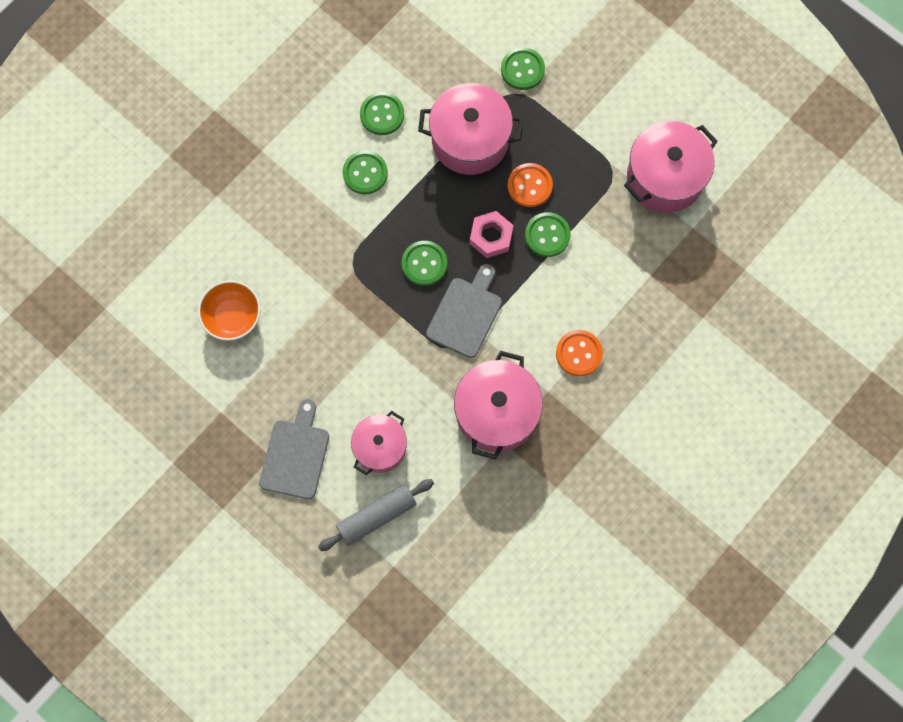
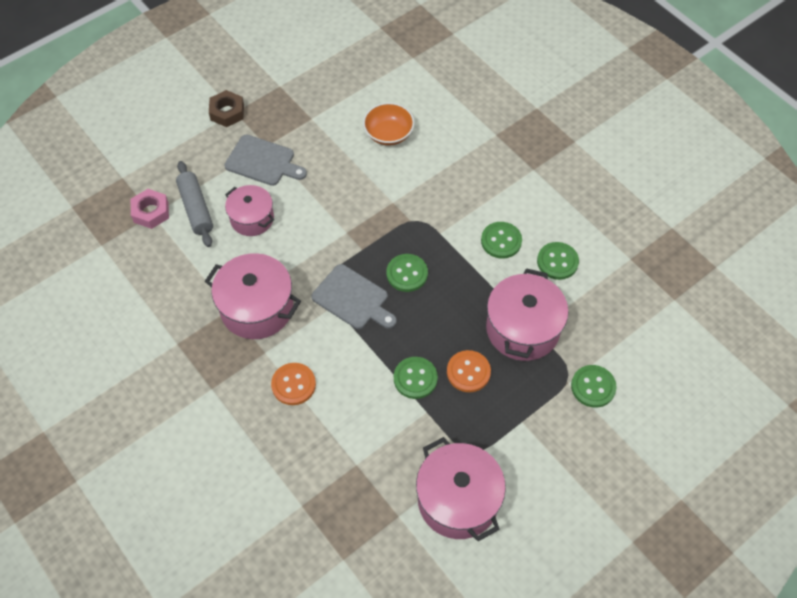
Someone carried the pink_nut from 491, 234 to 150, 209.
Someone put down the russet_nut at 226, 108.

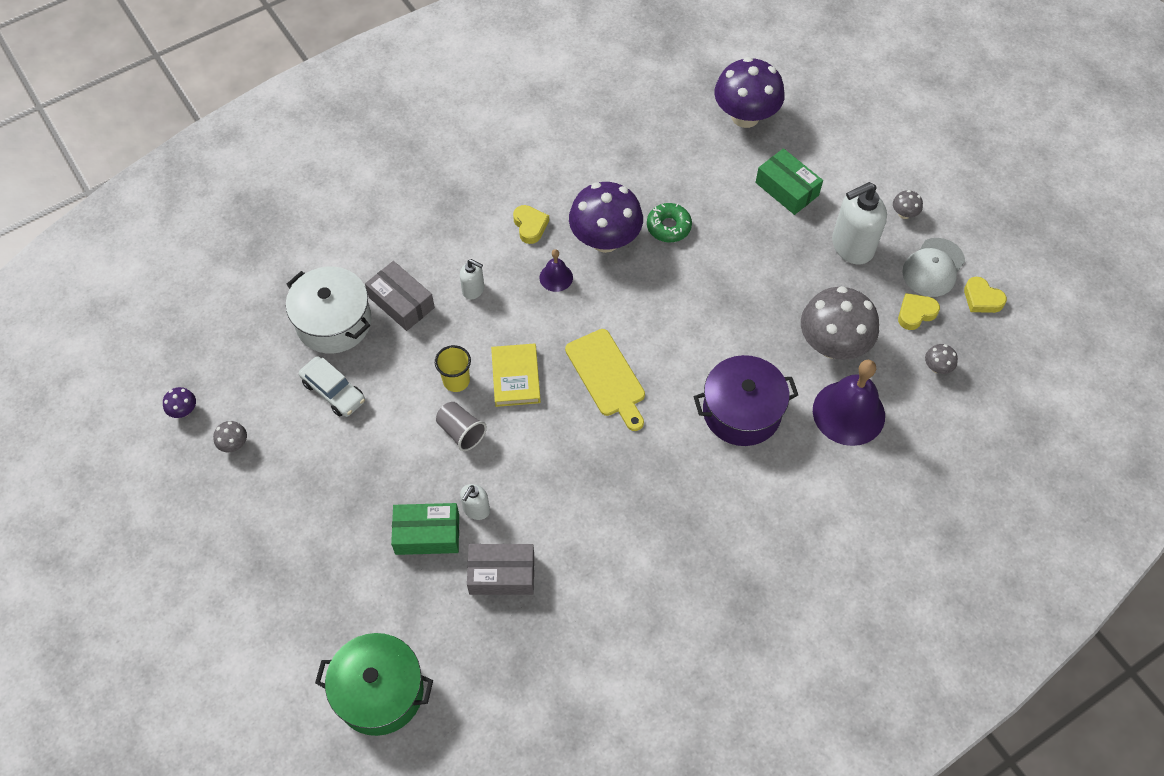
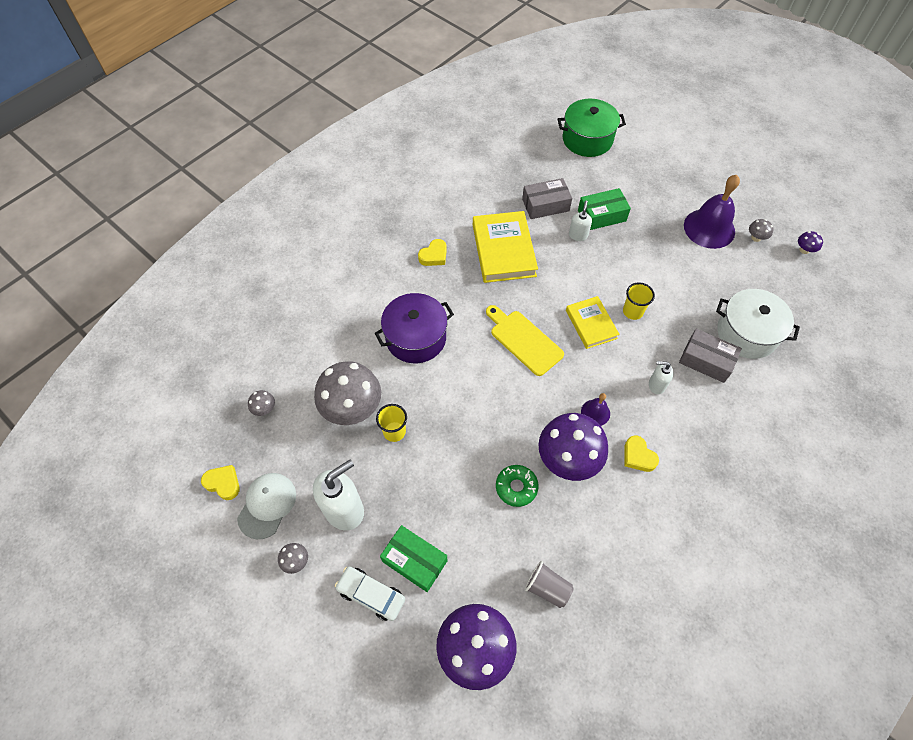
Someone carried the snow-white_automobile from 332, 386 to 370, 593.
Someone carried the grey_beaker from 461, 426 to 549, 584.
Someone carried the purple_hand_bell from 849, 403 to 712, 212.
Someone carried the yellow_heart from 919, 311 to 432, 252.
Someone put down the yellow_beaker at 391, 423.
Someone put down the yellow_book at 505, 247.

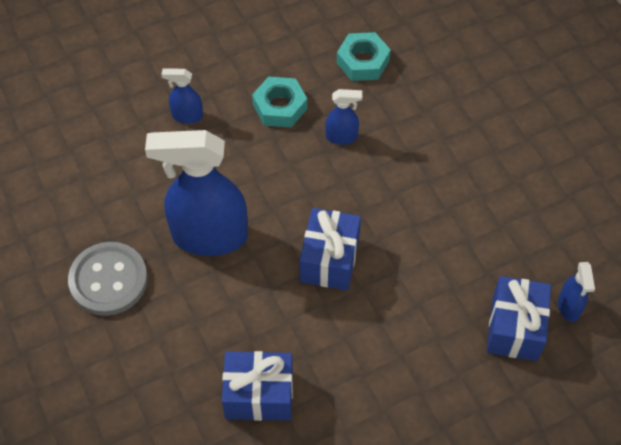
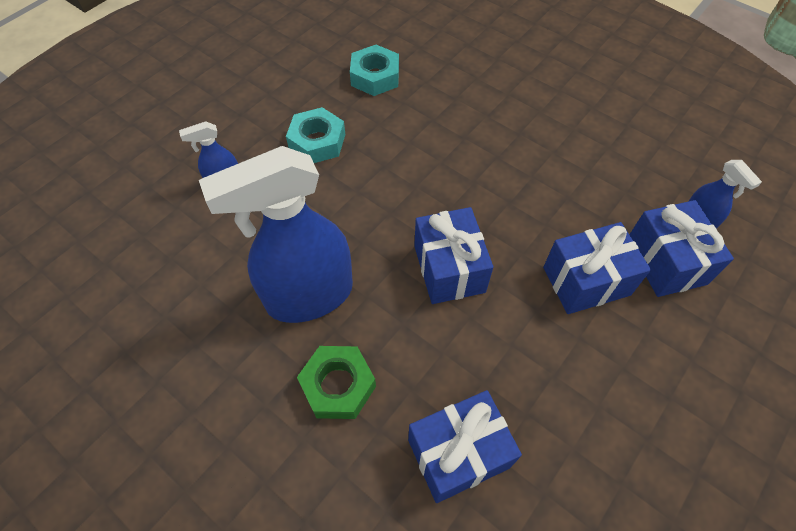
Someone took away the grey_shirt_button at 108, 279.
Someone took away the cobalt_spray_cleaner at 343, 117.
Someone put down the leaf-green_nut at 336, 382.
Someone put down the cobalt_gift at 597, 268.

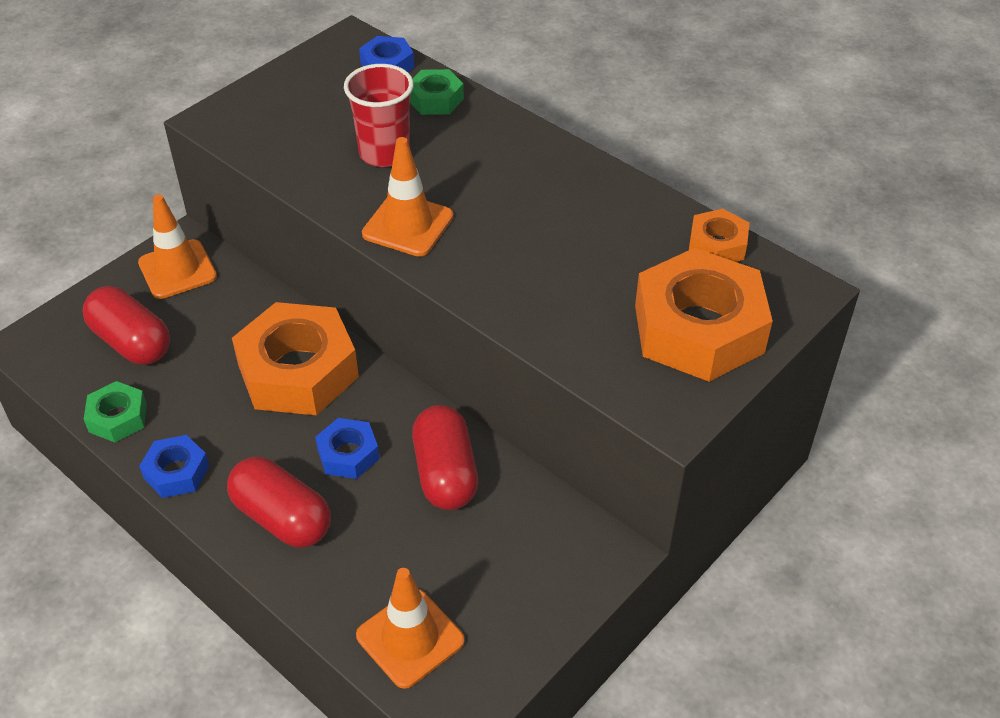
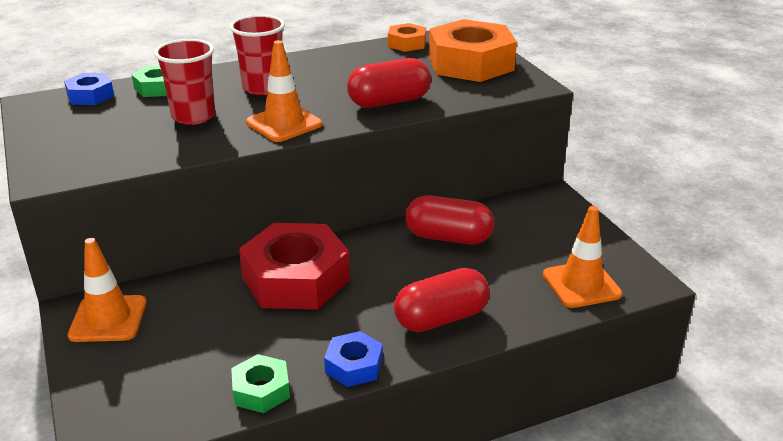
Someone carried the crimson_pill from 126, 325 to 389, 83.
Someone repainted the orange-coloured_nut at 295, 358, which became the crimson_nut at 294, 266.
Someone took away the cobalt_nut at 347, 448.
Someone put down the crimson_beaker at 257, 55.

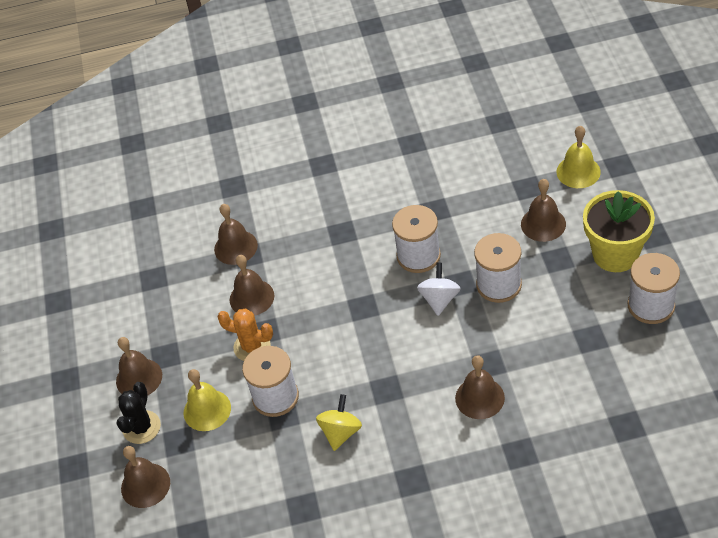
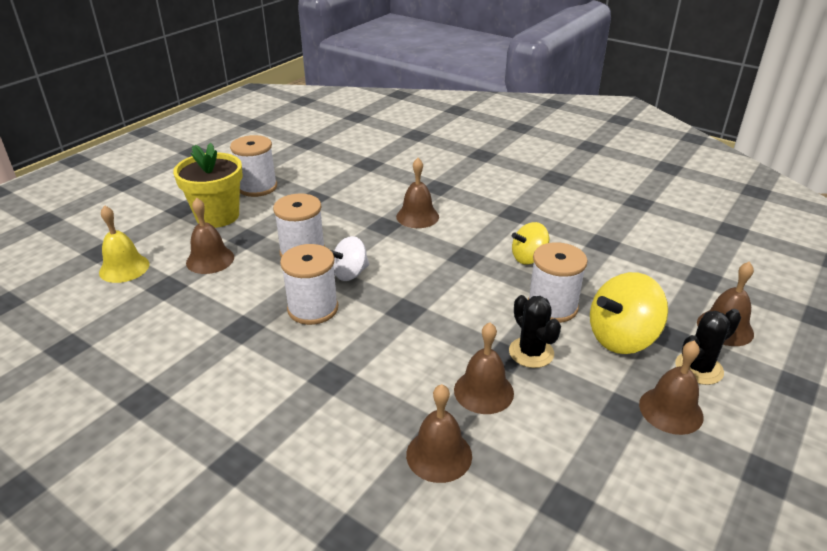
Someone swapped the yellow_hand_bell at 207, 400 for the yellow_whirligig at 629, 313.
Someone repainted the orange-coloured_saguaro_cactus at 245, 335, which became the black_saguaro_cactus at 535, 331.

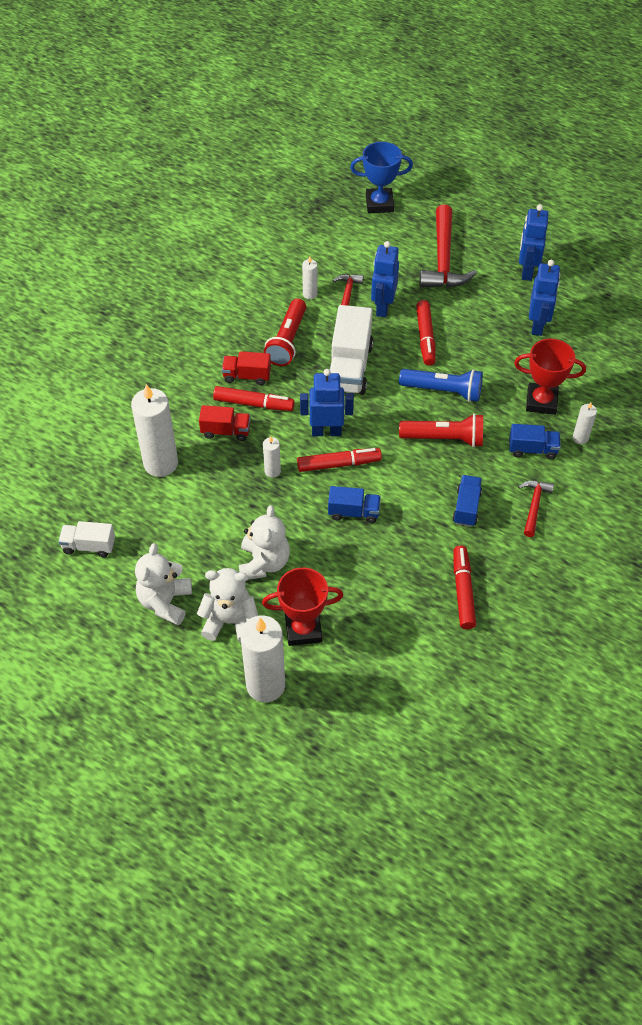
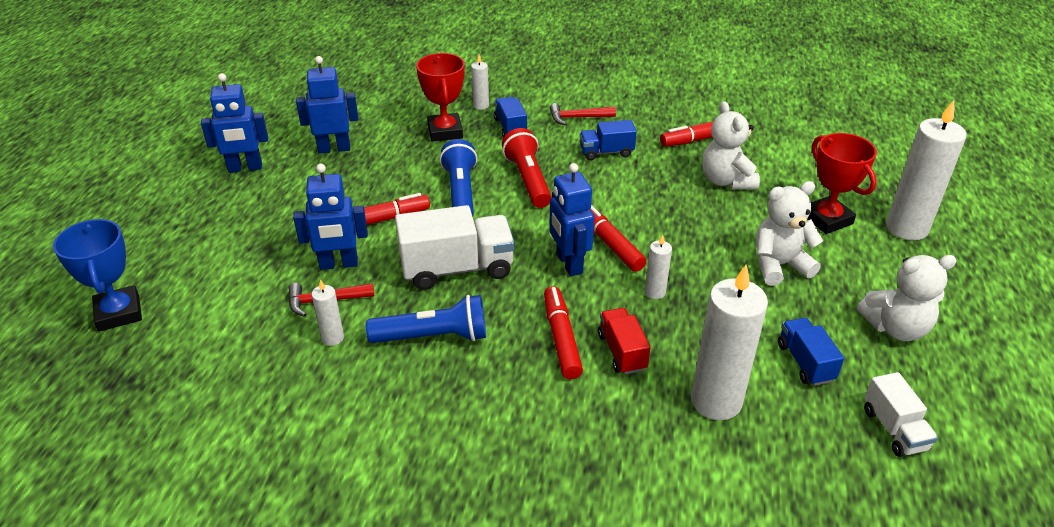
Someone carried the snow-white_teddy from 227, 605 to 731, 145.
Someone took away the crimson_truck at 246, 368.
Someone repainted the crimson_flashlight at 285, 332, which became the cobalt_flashlight at 426, 319.
Someone carried the cobalt_truck from 354, 504 to 811, 352.
Someone took away the crimson_carpenter's_hammer at 448, 246.

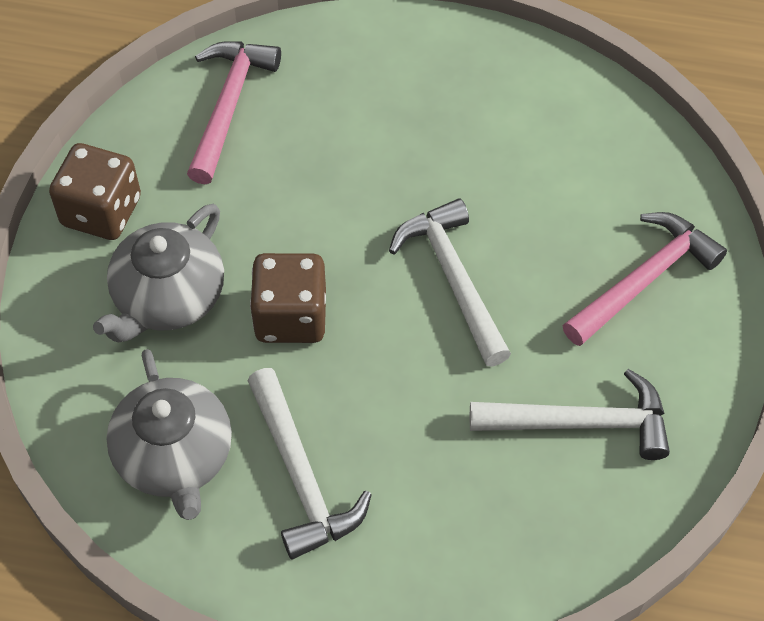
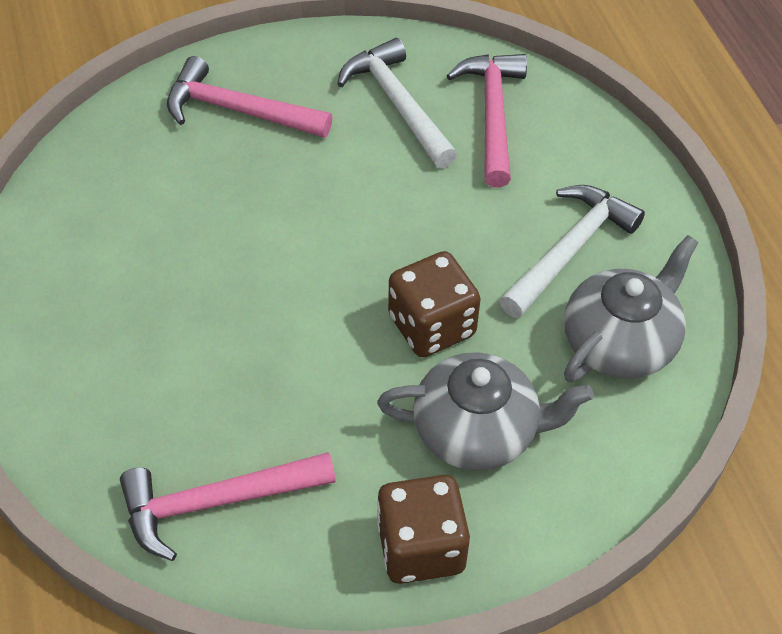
Someone took away the snow-white_carpenter's_hammer at 450, 282.
Someone put down the pink_carpenter's_hammer at 486, 121.

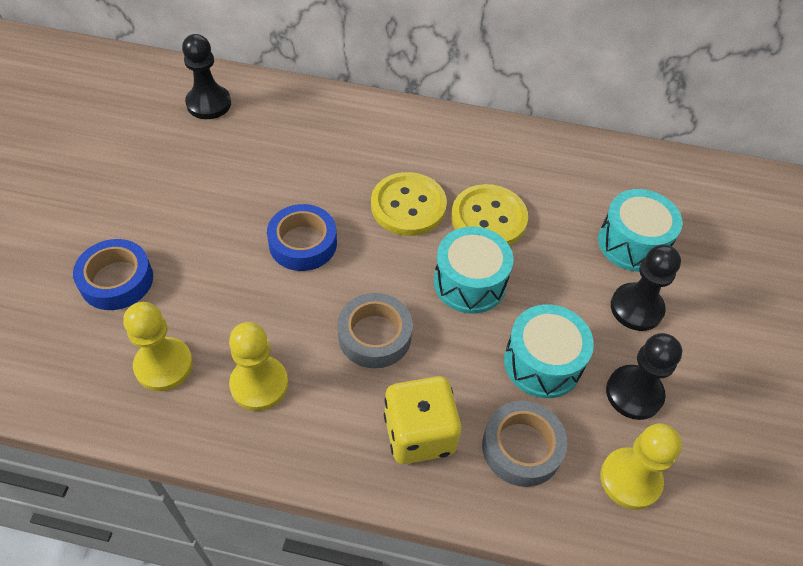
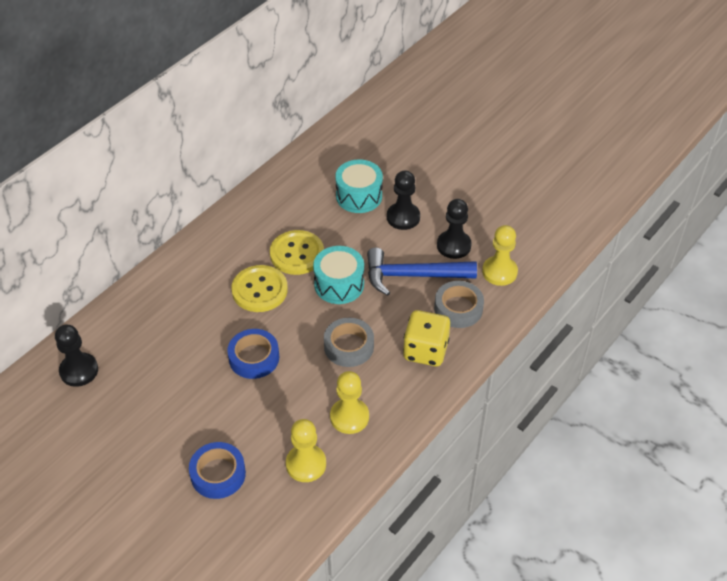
Someone swapped the teal_drum at 549, 351 for the cobalt_carpenter's_hammer at 422, 272.

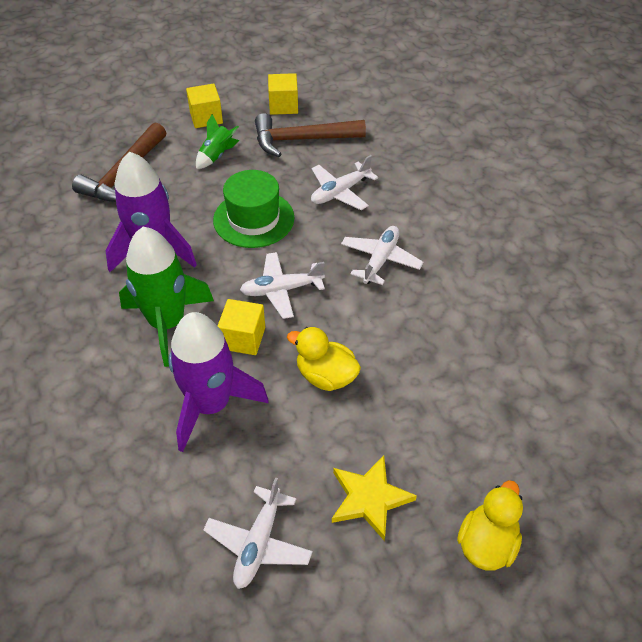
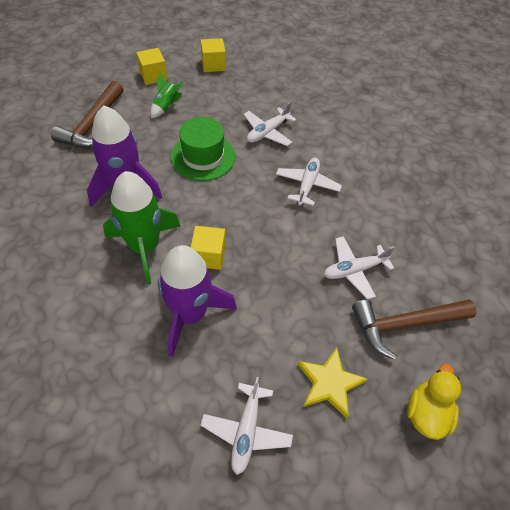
Someone carried the snow-white_aeroplane from 282, 285 to 359, 268.
Someone carried the russet_carpenter's_hammer from 310, 135 to 414, 329.
Someone took away the yellow_duck at 324, 359.

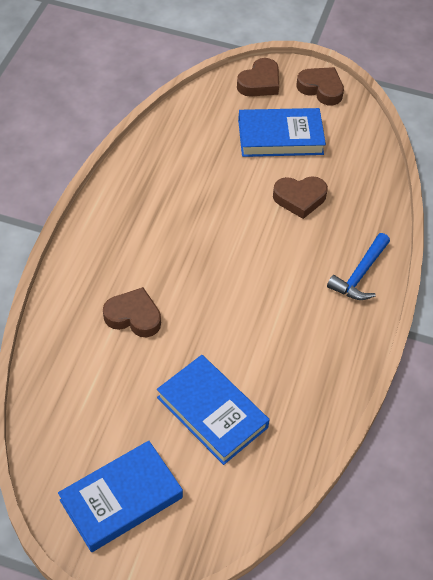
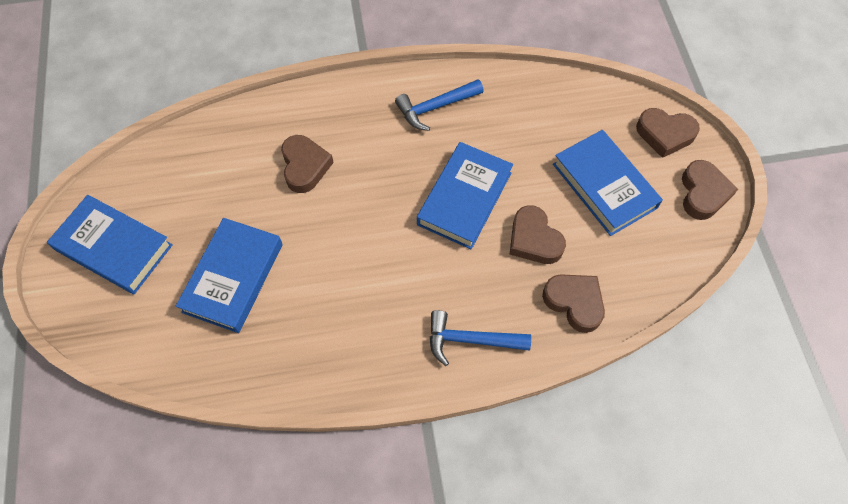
Someone put down the cobalt_carpenter's_hammer at 439, 105.
Someone put down the cobalt_book at 465, 195.
Someone put down the russet_heart at 573, 303.

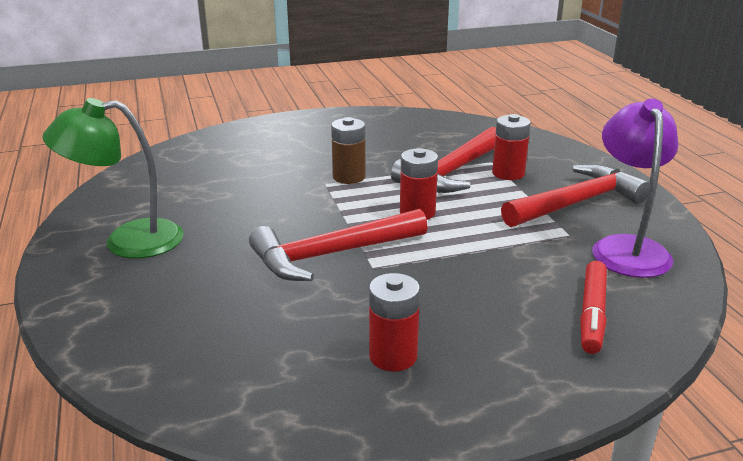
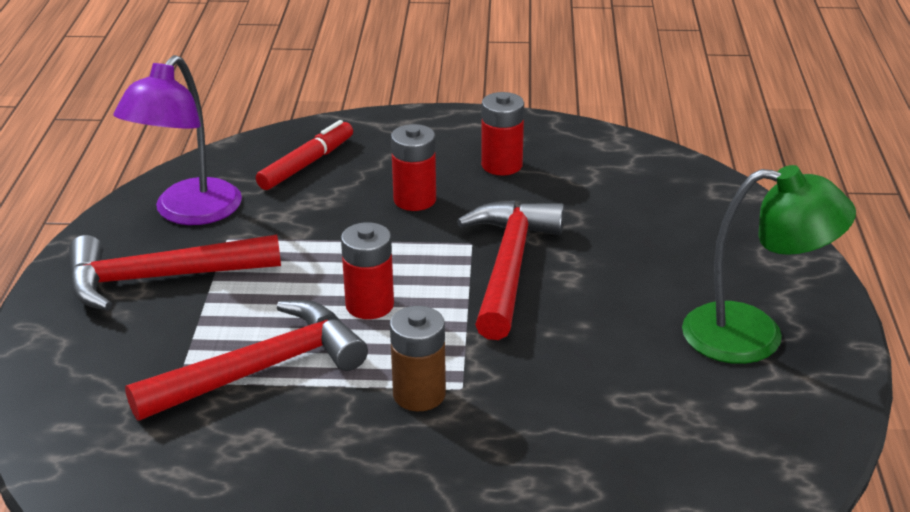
Someone rotated the crimson_carpenter's_hammer at 338, 245 by 75 degrees counterclockwise.
Someone carried the crimson_AA_battery from 511, 147 to 413, 167.

